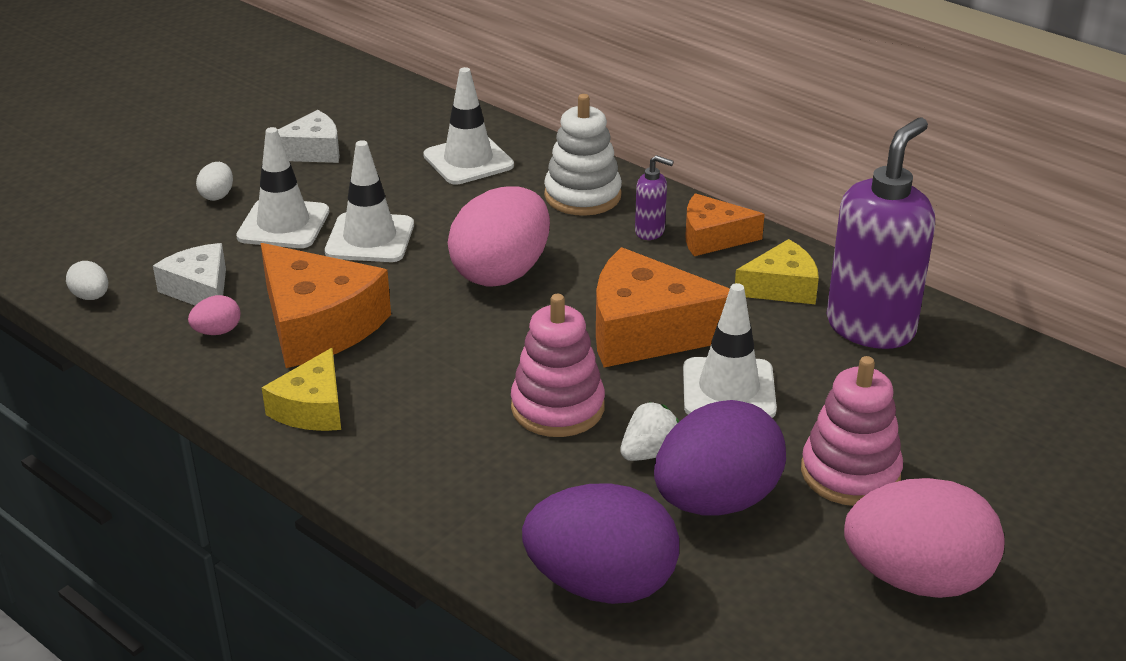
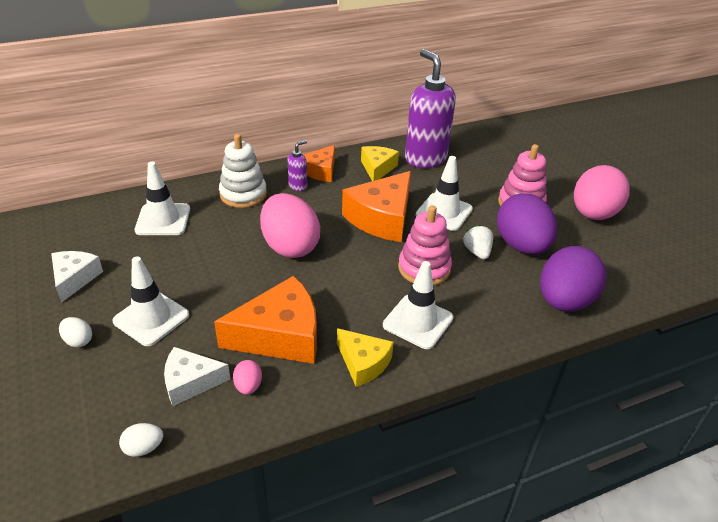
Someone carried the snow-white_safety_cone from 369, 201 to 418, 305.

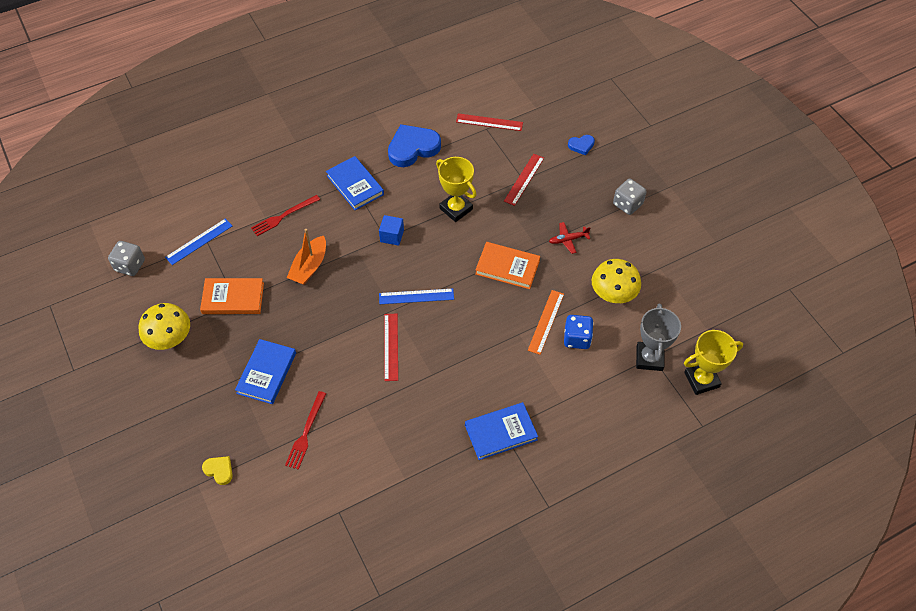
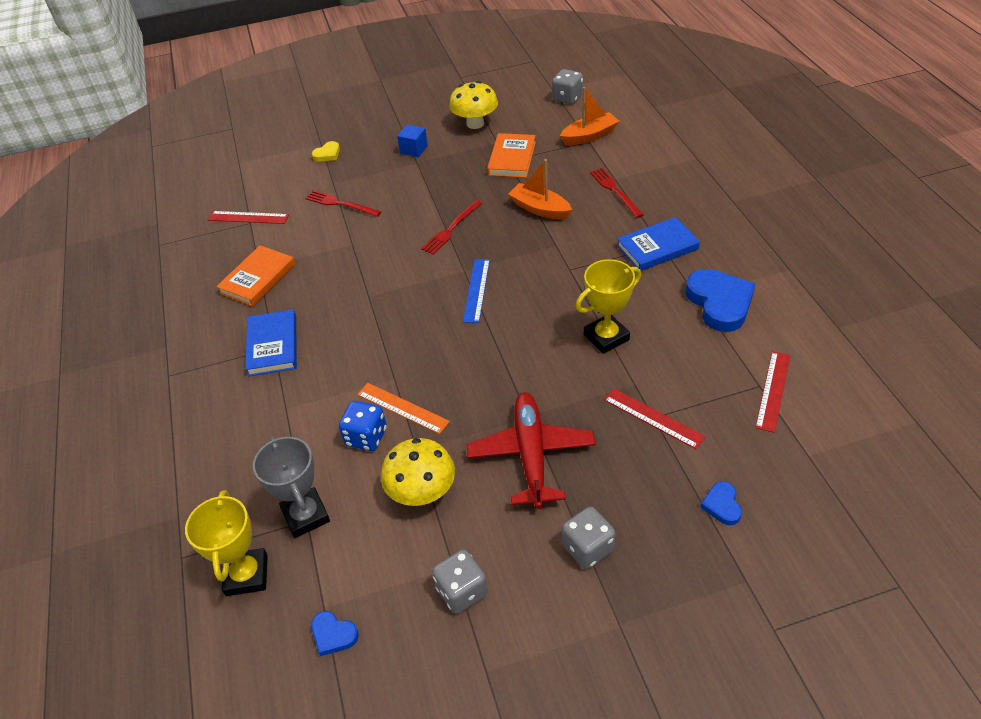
Someone swapped the cobalt_measuring_stick at 198, 241 for the orange-coloured_sailboat at 589, 116.
Someone took away the cobalt_book at 265, 371.
Someone carried the cobalt_cube from 391, 230 to 412, 141.
Someone carried the crimson_measuring_stick from 391, 347 to 248, 217.
Someone carried the orange-coloured_book from 507, 265 to 255, 276.
Someone scaled the crimson_aeroplane at 569, 238 by 2.17.
Someone rotated the grey_trophy at 658, 337 by 45 degrees clockwise.
Someone put down the cobalt_heart at 335, 633.
Someone put down the crimson_table_fork at 452, 227.
Someone put down the grey_die at 460, 581.

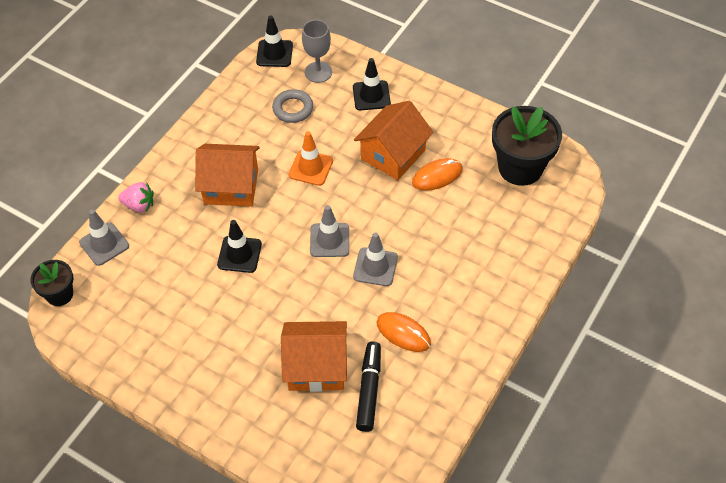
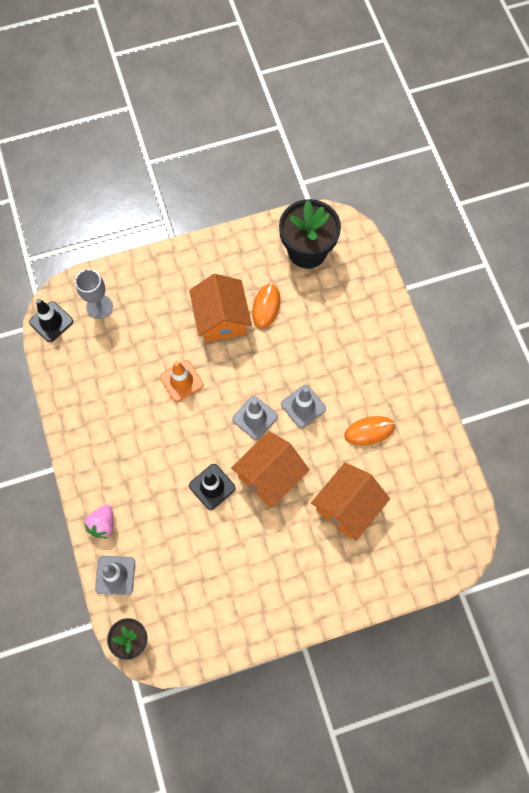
Someone rotated the pink_strawberry at 136, 197 by 150 degrees clockwise.
Someone carried the orange-coloured_toy_house from 227, 175 to 270, 469.
Someone took away the grey_hoop at 292, 106.
Someone took away the black_safety_cone at 372, 84.
Someone took away the black_marker_pen at 368, 387.

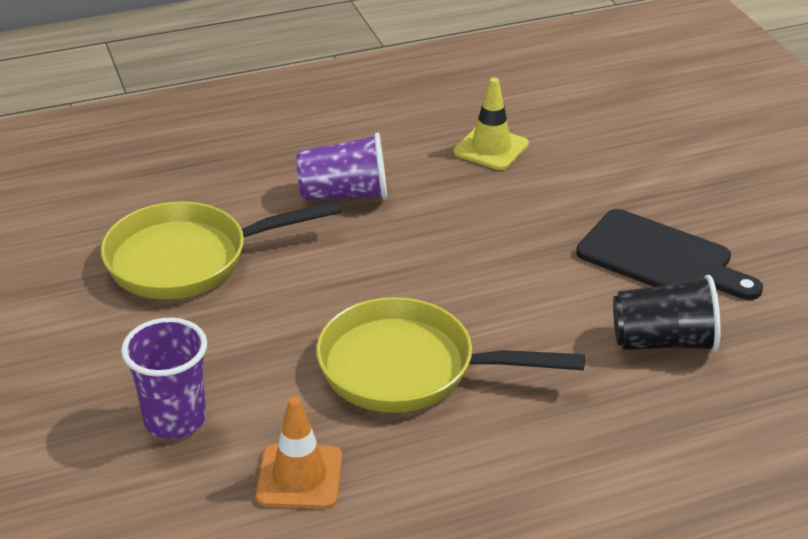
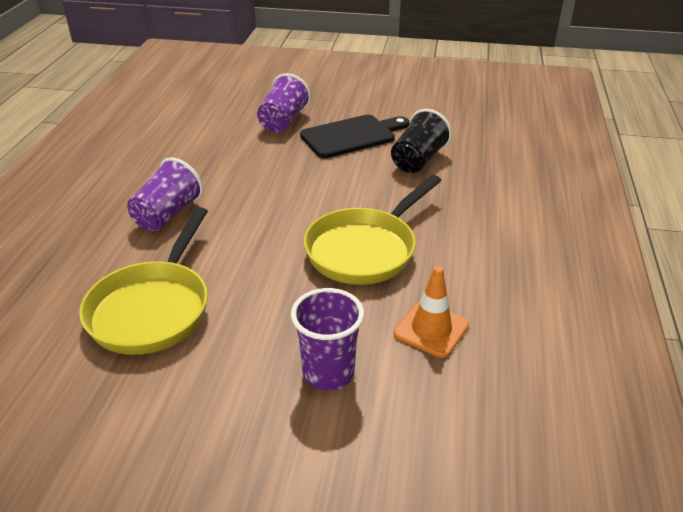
Someone took away the yellow_safety_cone at 491, 124.
Someone put down the purple_beaker at 284, 102.

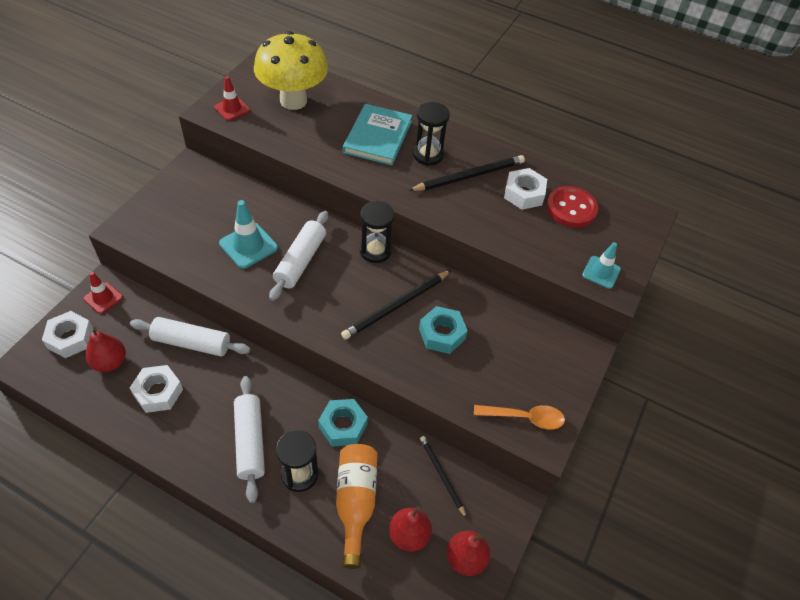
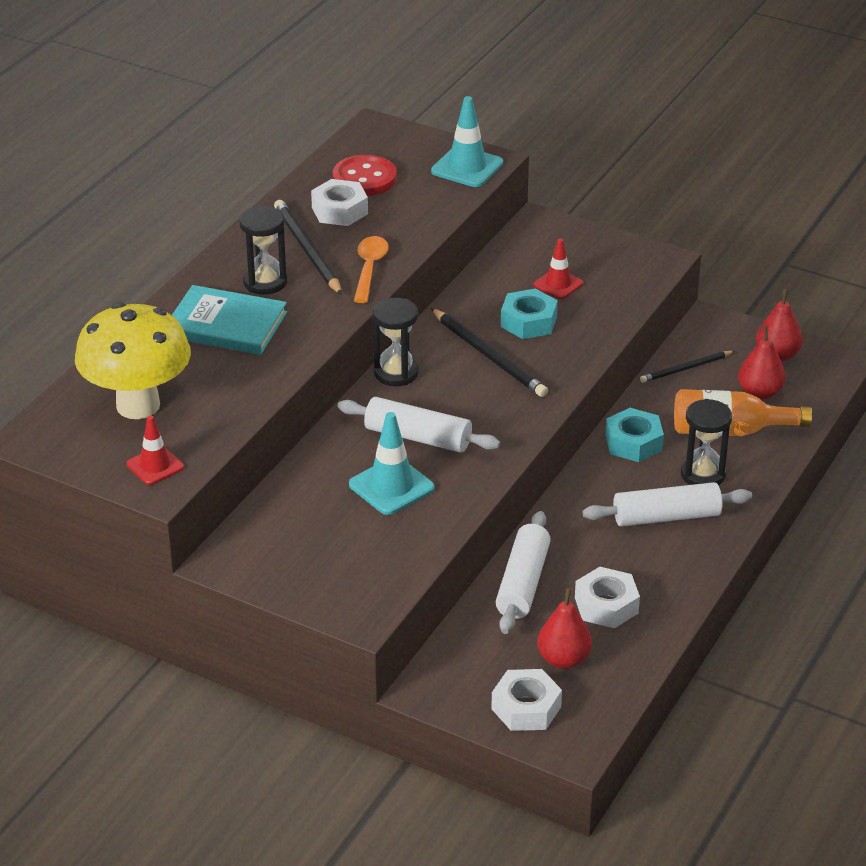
Someone carried the crimson_safety_cone from 103, 293 to 558, 269.
Someone carried the orange-coloured_spoon from 519, 417 to 371, 269.
Someone scaled the teal_safety_cone at 601, 265 by 1.53.

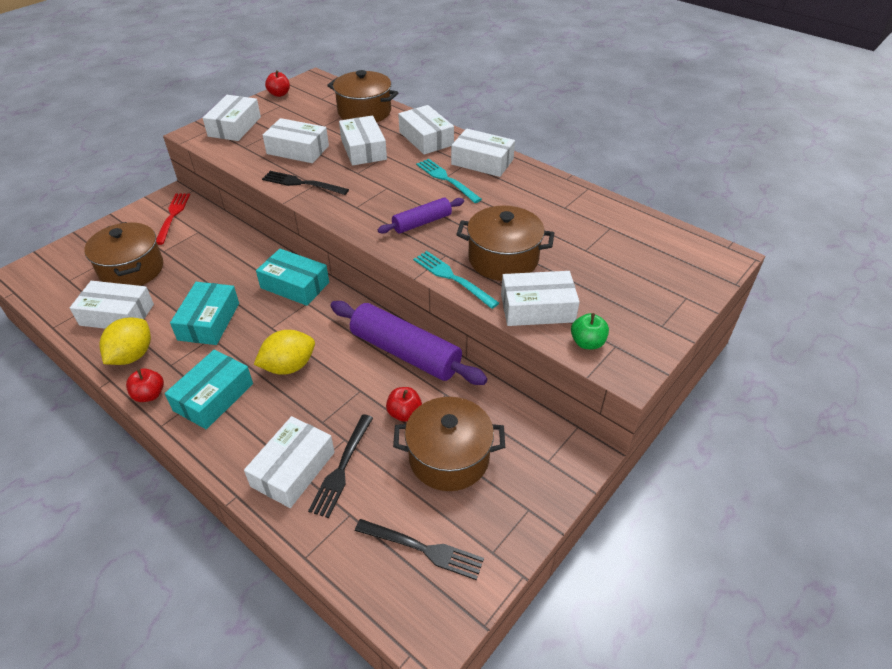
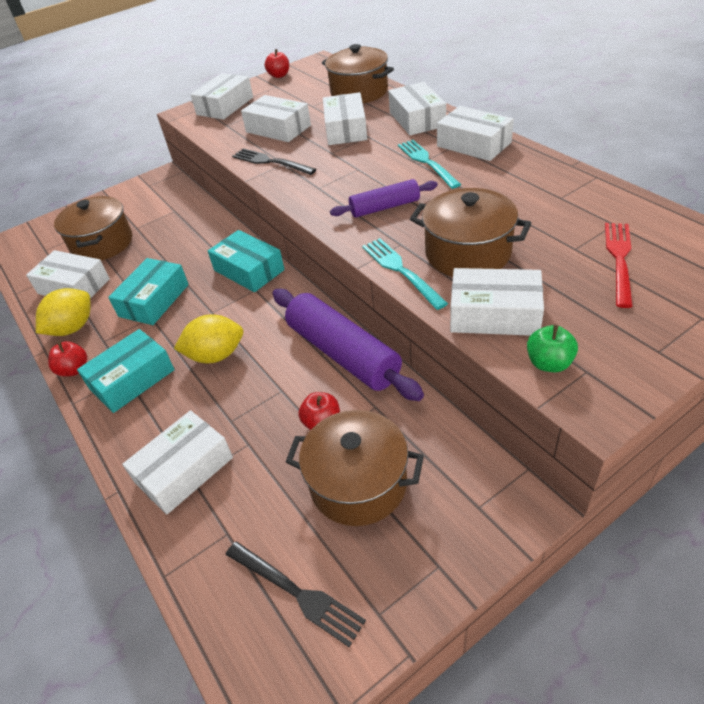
Someone carried the crimson_table_fork from 173, 219 to 619, 265.
Someone took away the black_table_fork at 340, 466.

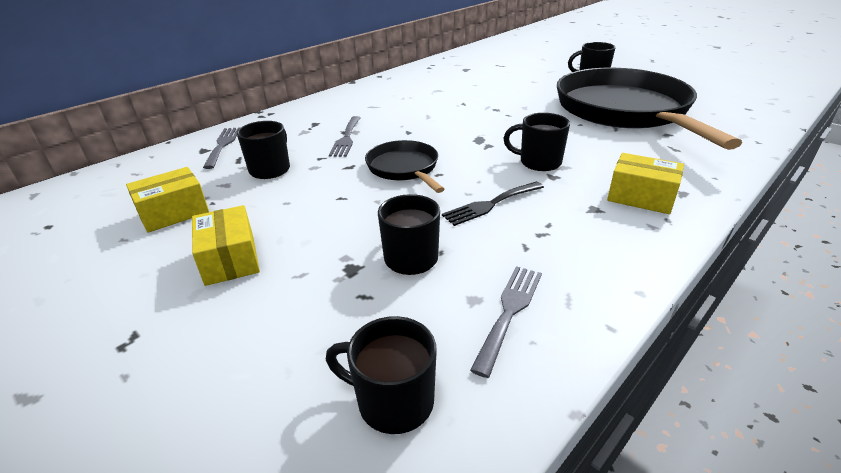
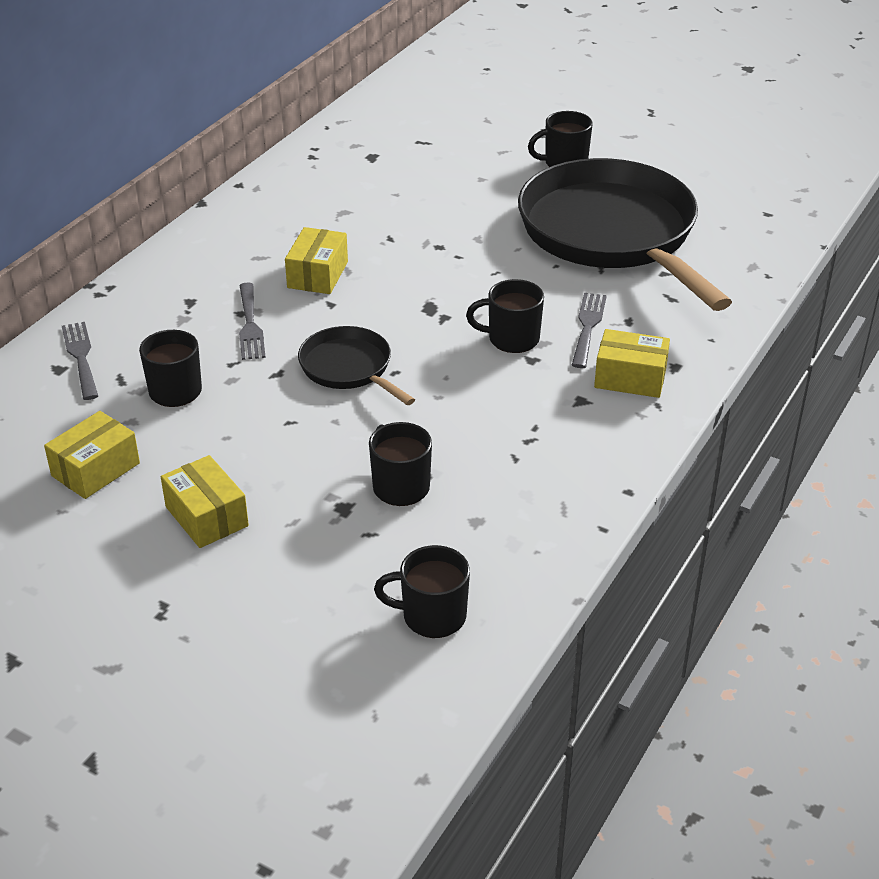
Someone took away the black_table_fork at 493, 203.
Someone carried the grey_table_fork from 506, 322 to 589, 330.
Someone put down the yellow_parcel at 316, 260.

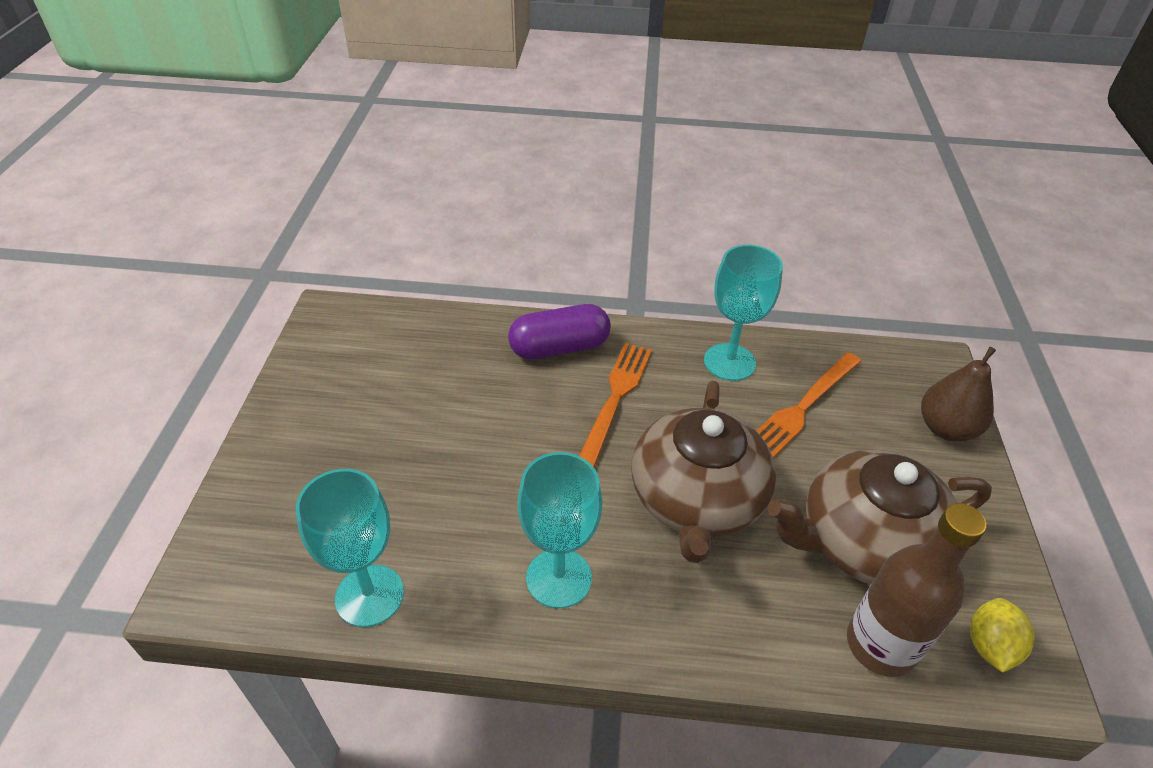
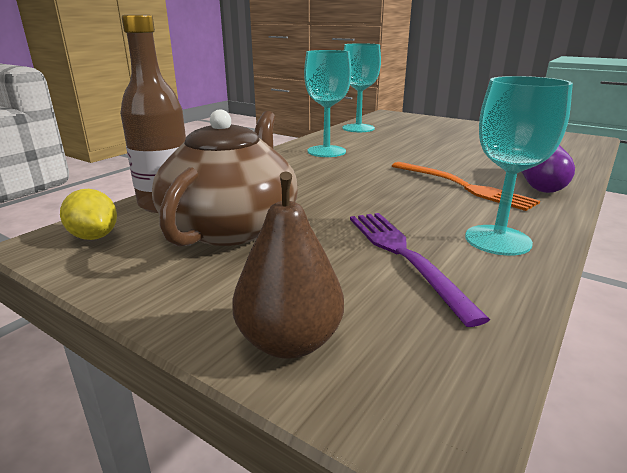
Someone took away the russet_china_teapot at 703, 472.
Someone repainted the orange-coloured_table_fork at 808, 405, which became the purple_table_fork at 420, 270.

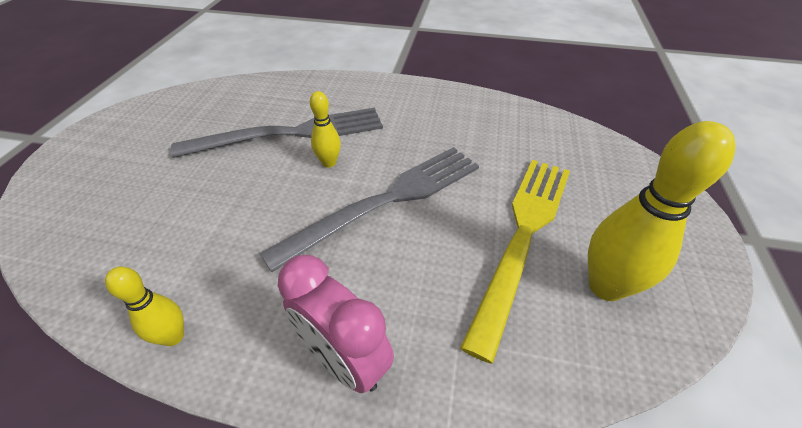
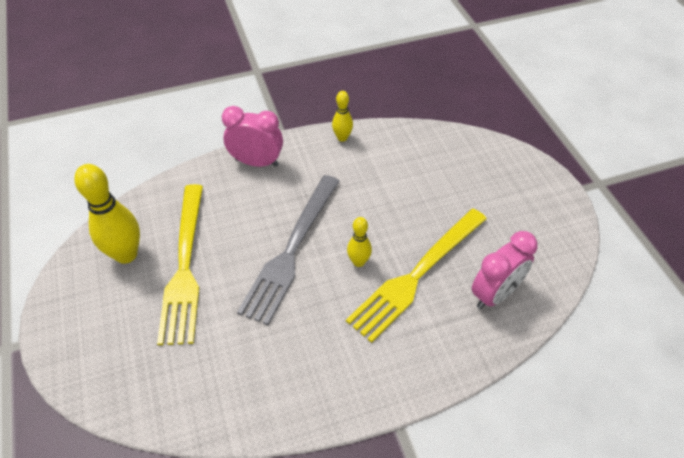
Someone repainted the grey_table_fork at 277, 133, which became the yellow_table_fork at 416, 276.
Someone put down the pink_alarm_clock at 505, 270.

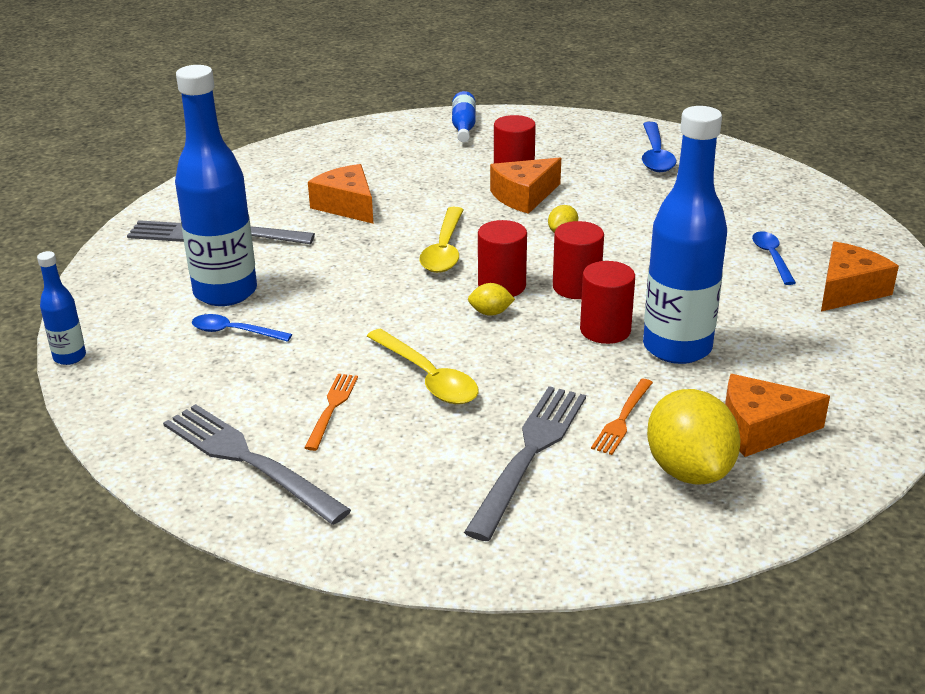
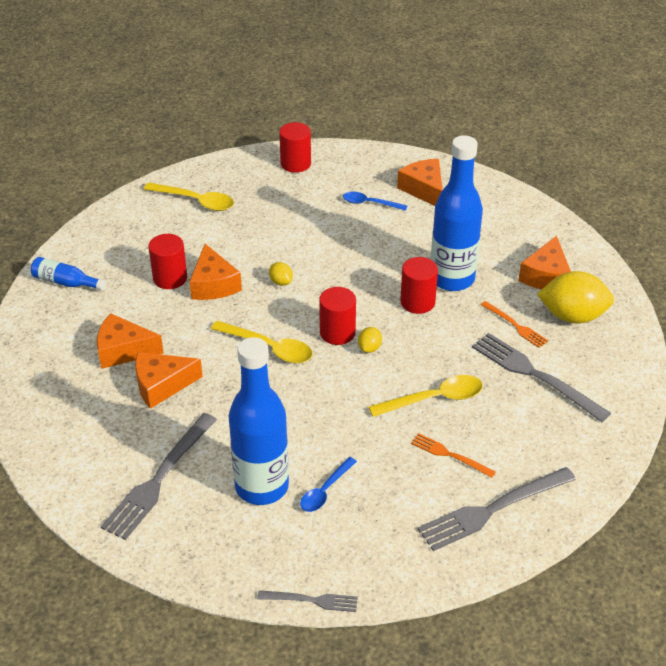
Someone swapped the cobalt_bottle at 61, 308 for the grey_table_fork at 307, 601.
Someone carried the crimson_cylinder from 578, 260 to 295, 147.
Someone repainted the cobalt_spoon at 659, 147, which became the yellow_spoon at 189, 196.
Someone put down the orange-coloured_cheese at 130, 341.

